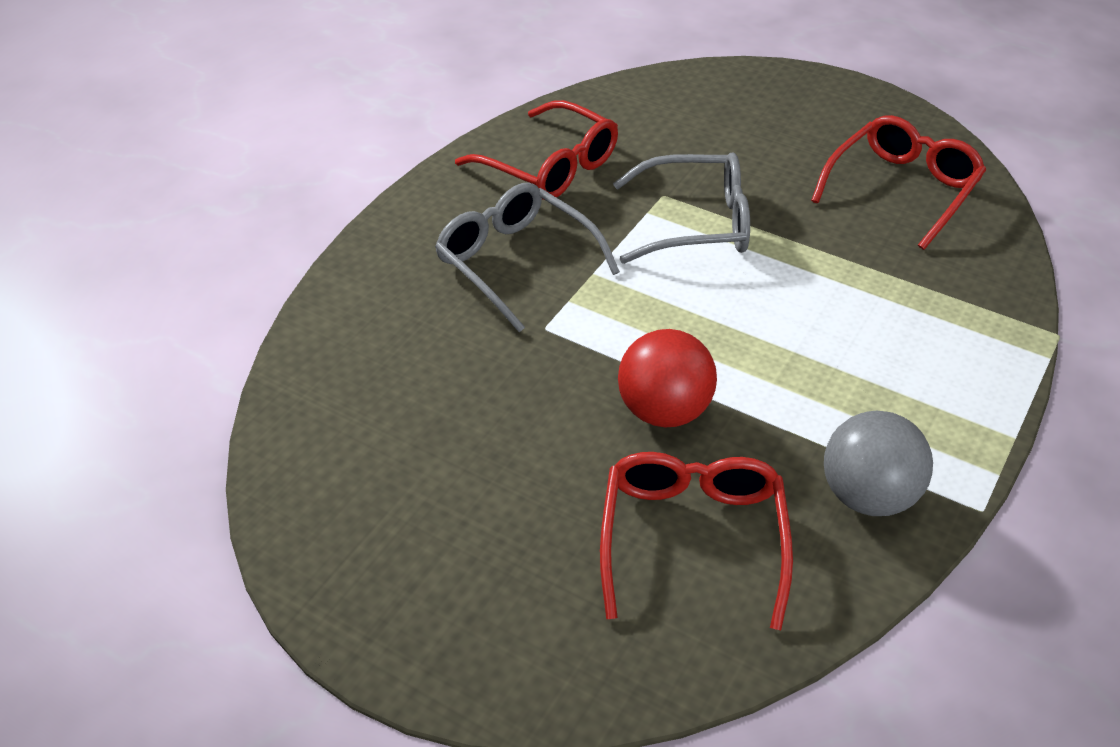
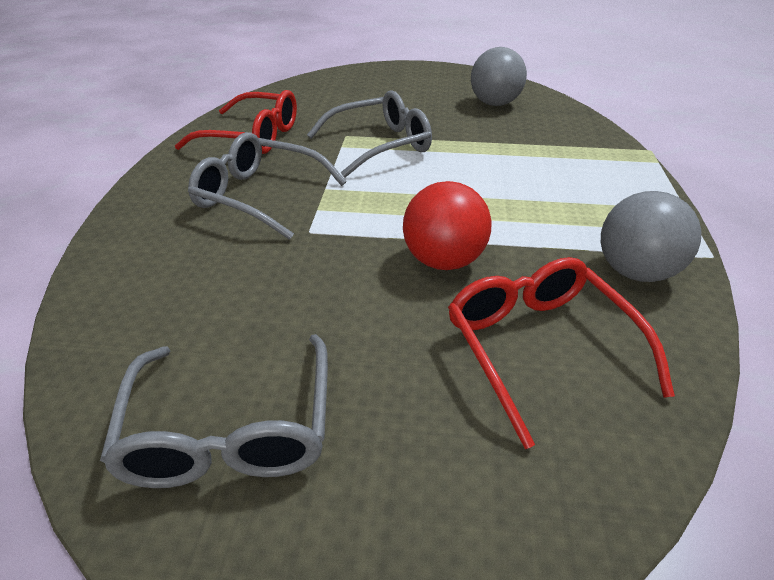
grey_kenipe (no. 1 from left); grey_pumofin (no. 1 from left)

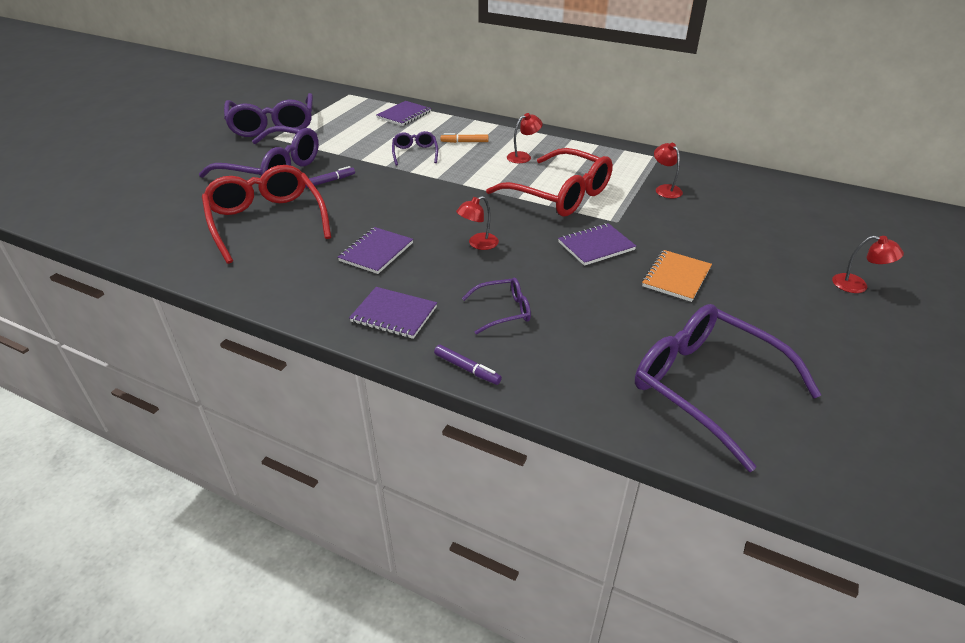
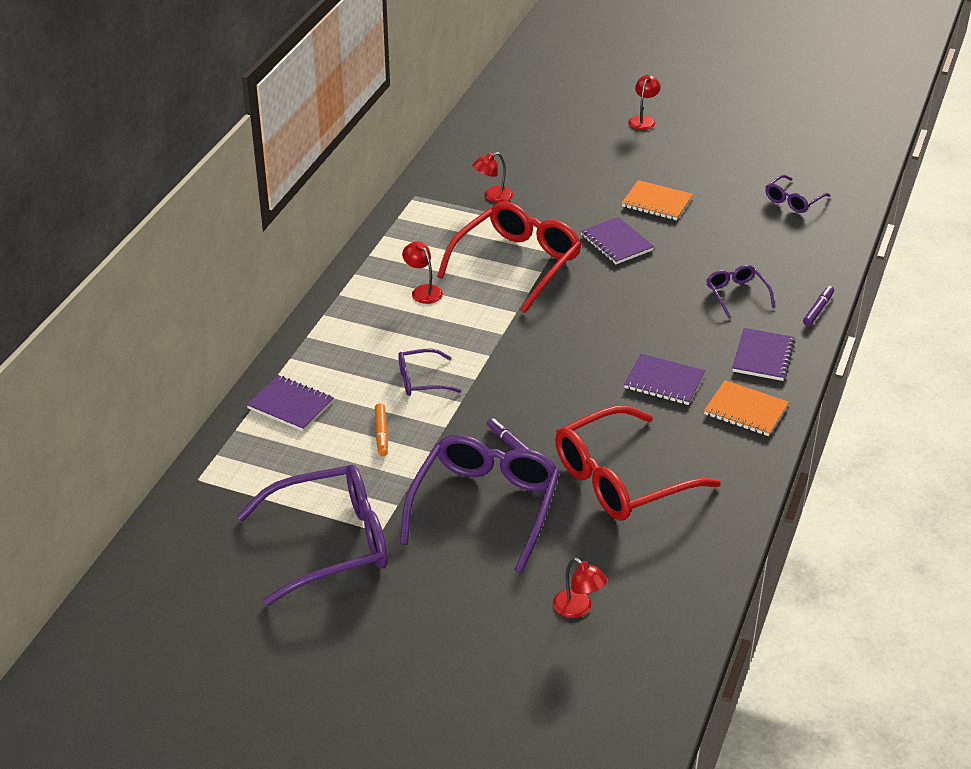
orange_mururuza; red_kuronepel (no. 3 from left); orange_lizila (no. 2 from left); purple_kenipe (no. 5 from left)

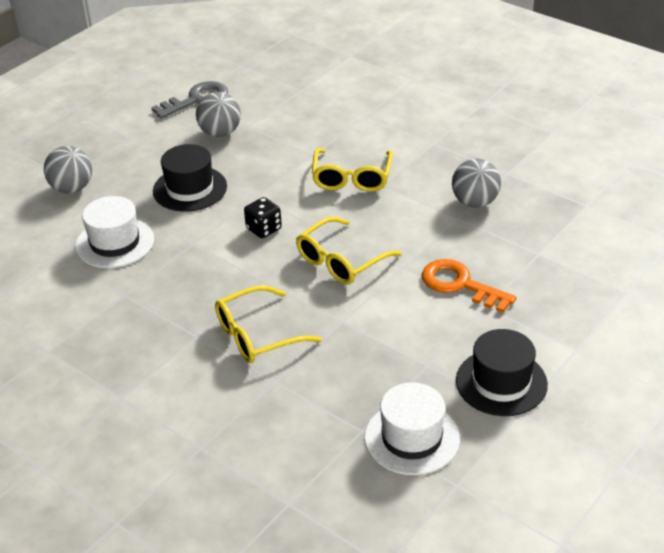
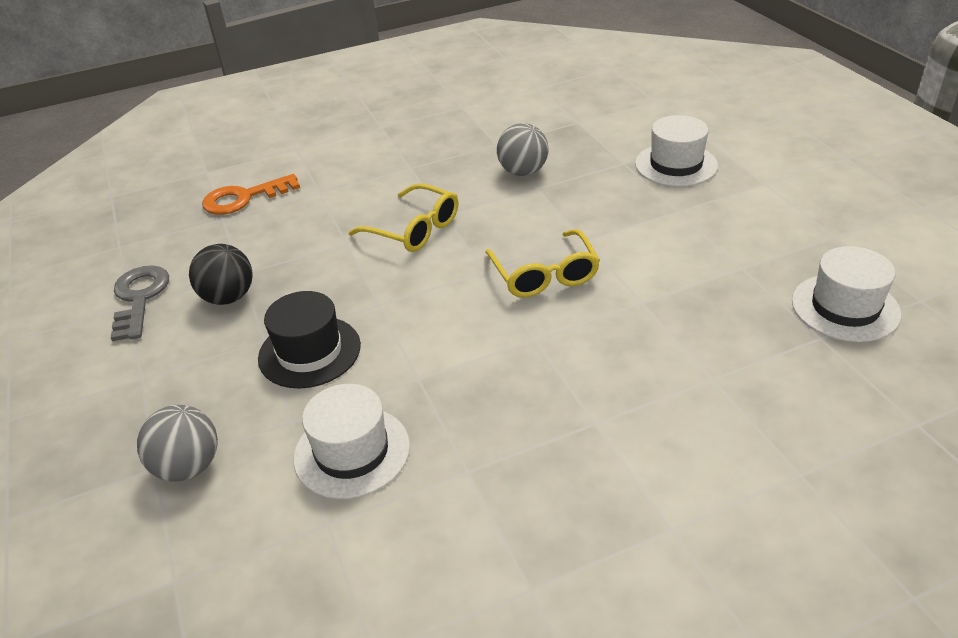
black_pumofin; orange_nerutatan; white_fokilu (no. 2 from left); yellow_kenipe (no. 1 from left in the first image); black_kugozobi; black_fokilu (no. 2 from left in the first image)

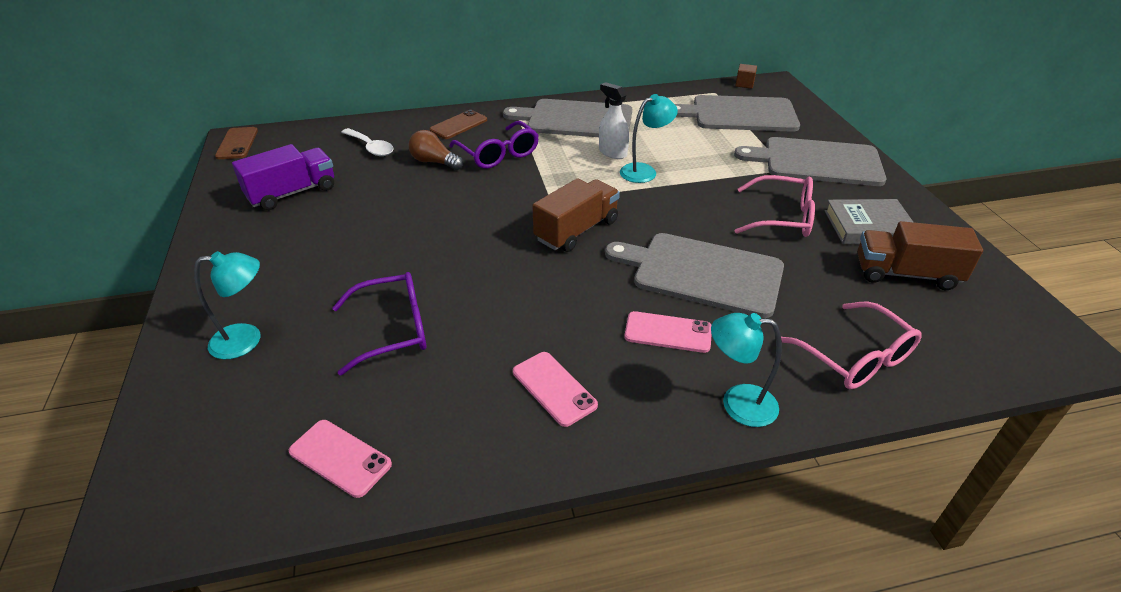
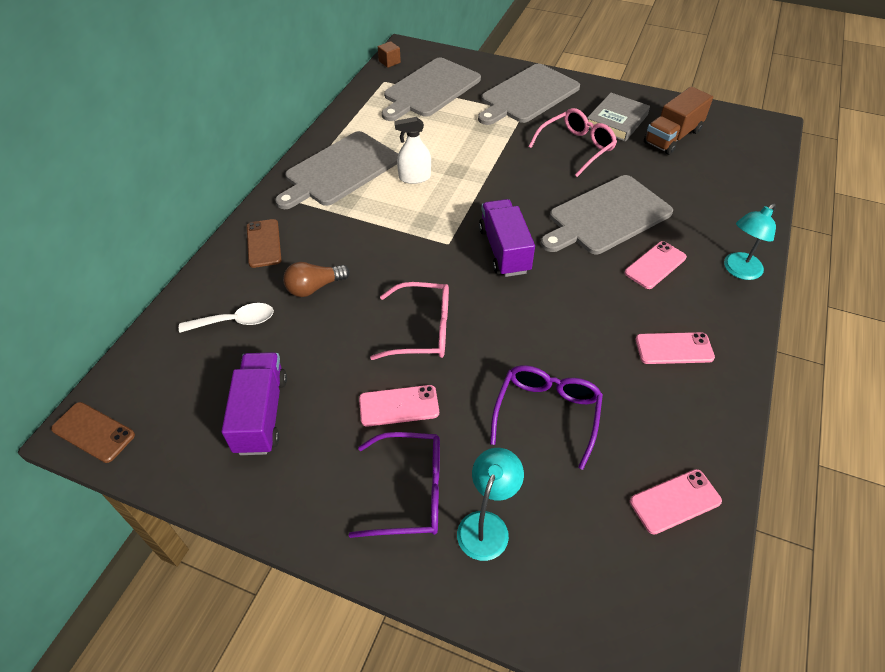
purple_kenipe (no. 1 from left); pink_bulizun (no. 1 from left); pink_kenipe (no. 1 from left); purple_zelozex (no. 2 from left); turquoise_kuronepel (no. 2 from left in the first image)

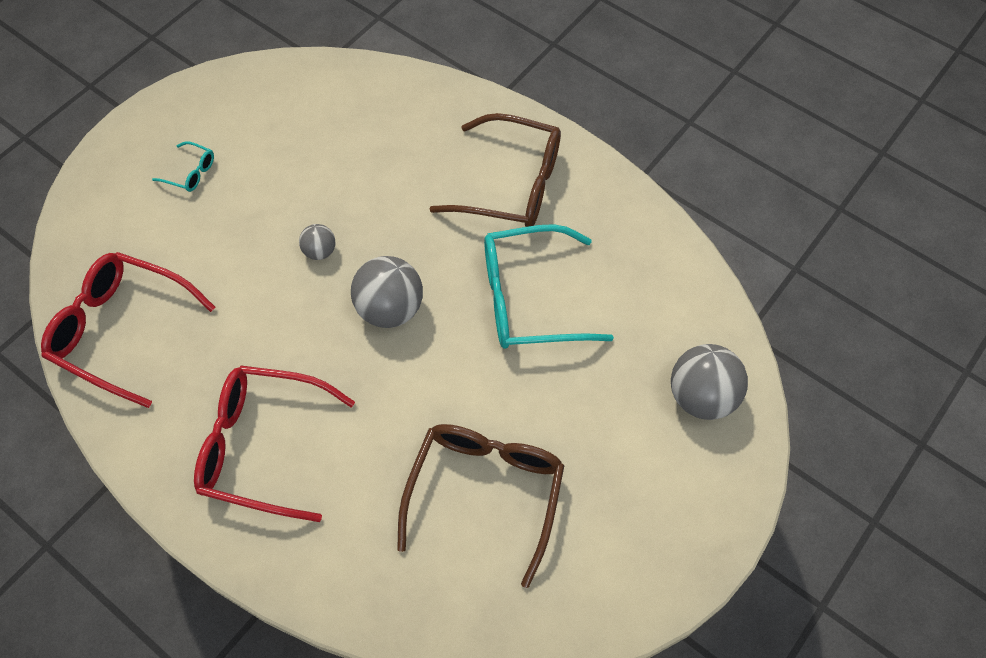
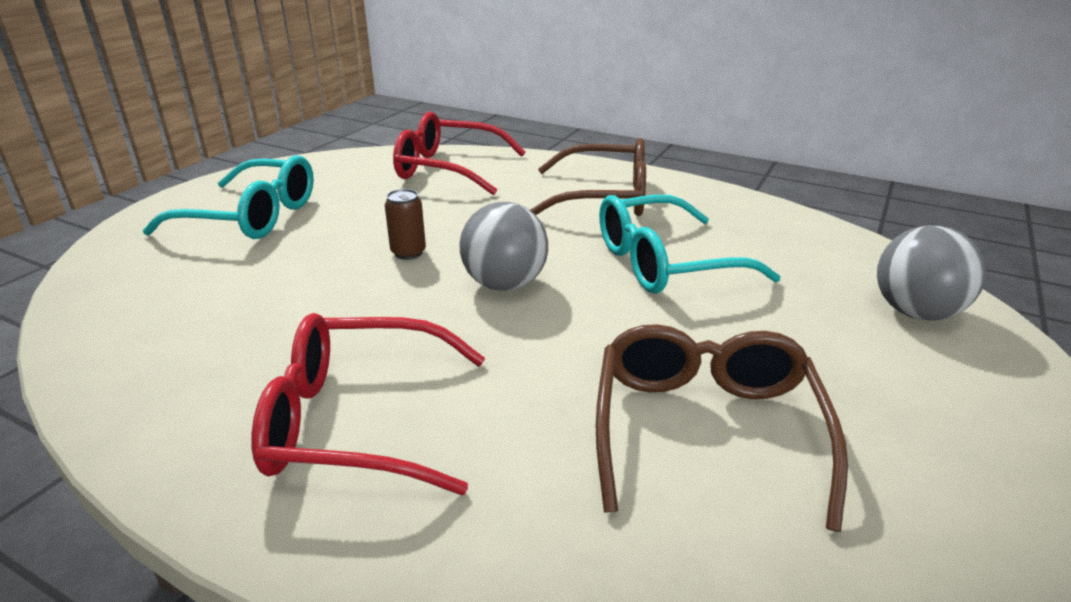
turquoise_kenipe (no. 1 from left); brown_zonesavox; red_kenipe (no. 2 from left)

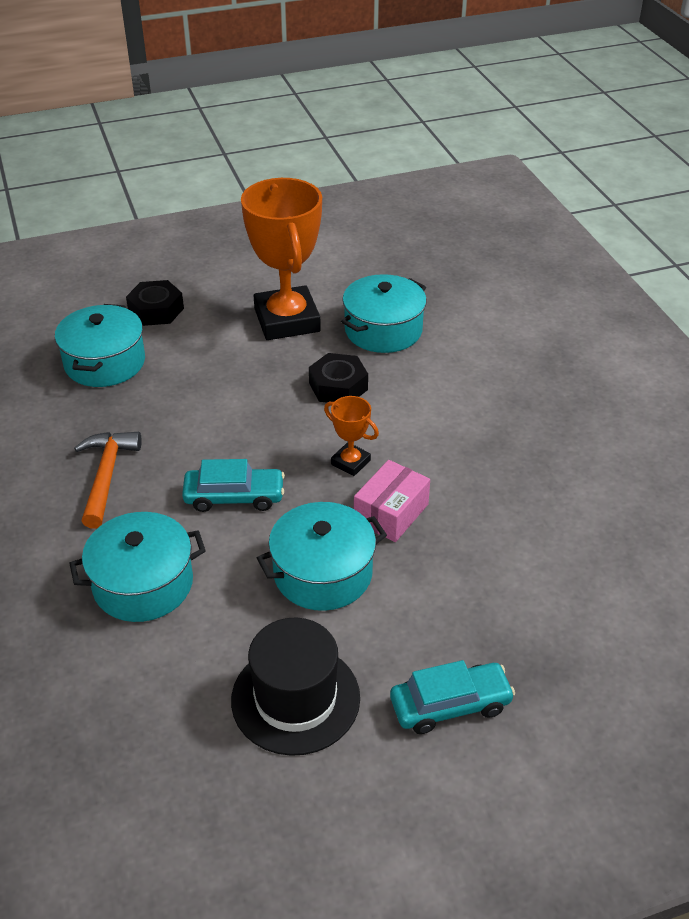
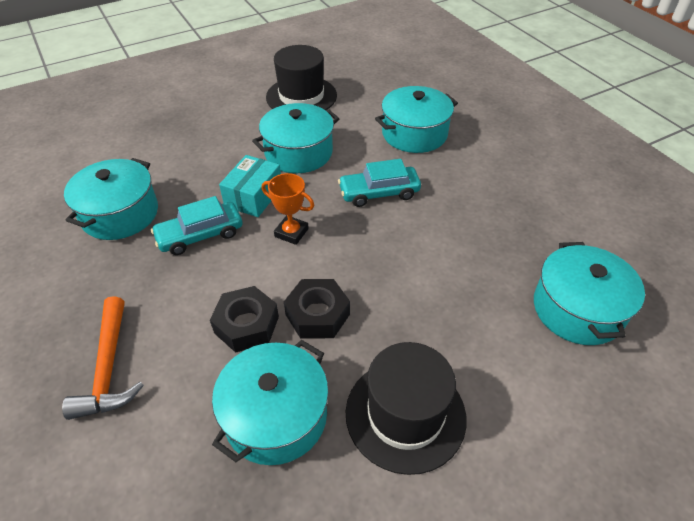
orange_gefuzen; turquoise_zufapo (no. 1 from left); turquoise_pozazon (no. 1 from left); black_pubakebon (no. 1 from left); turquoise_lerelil; black_fokilu (no. 2 from left)

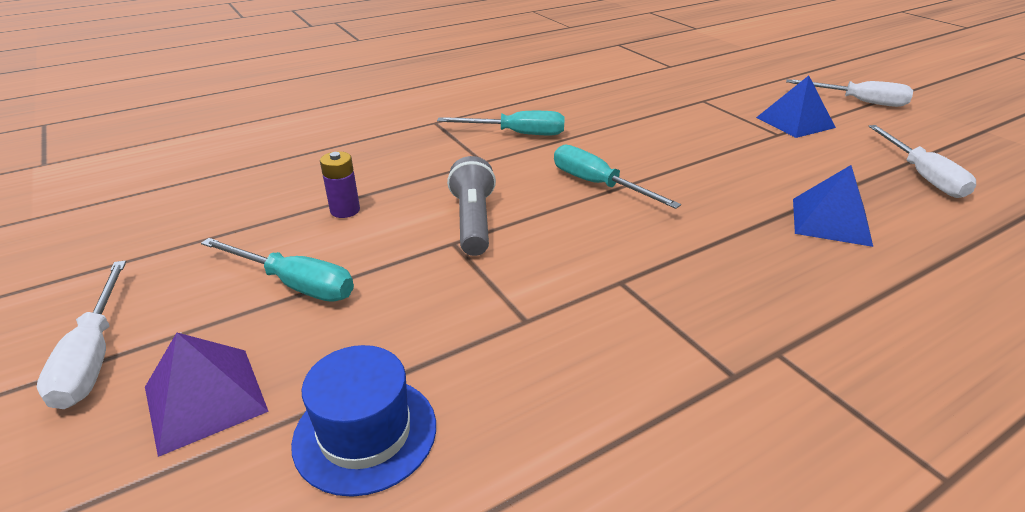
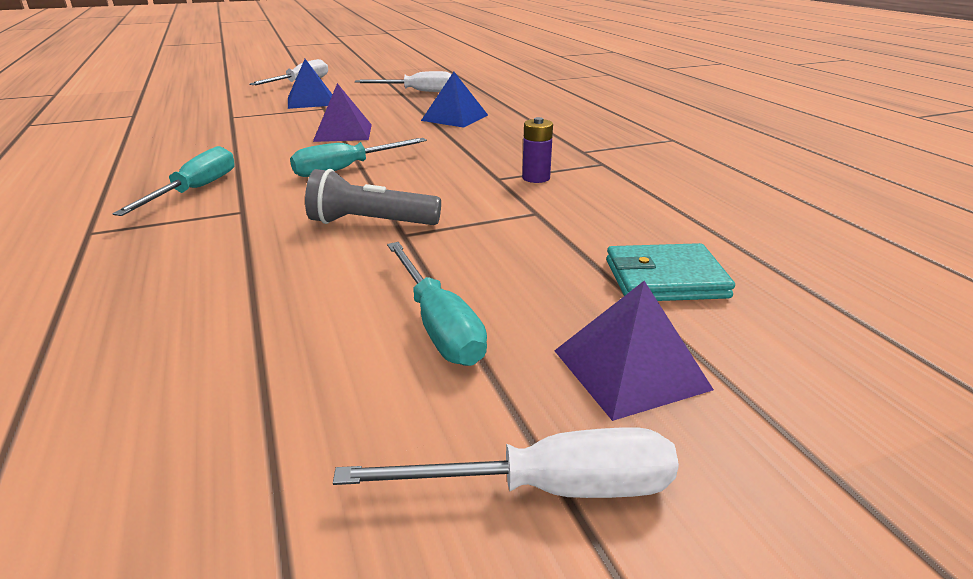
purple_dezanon (no. 1 from left); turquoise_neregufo (no. 3 from left); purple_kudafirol; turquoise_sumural

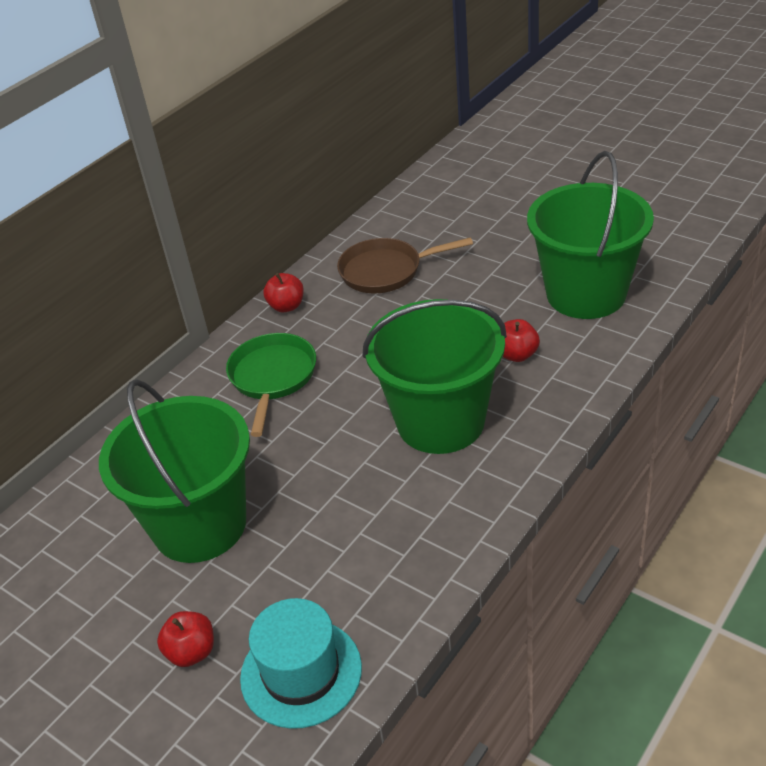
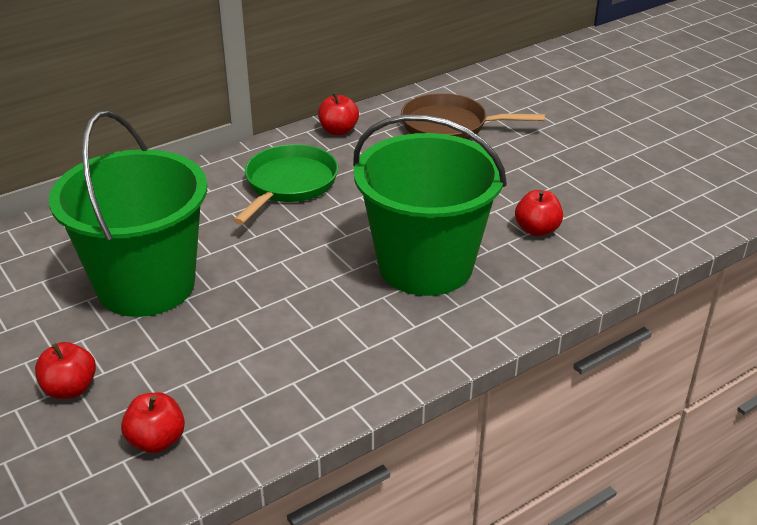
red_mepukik (no. 2 from left); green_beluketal (no. 3 from left in the first image)

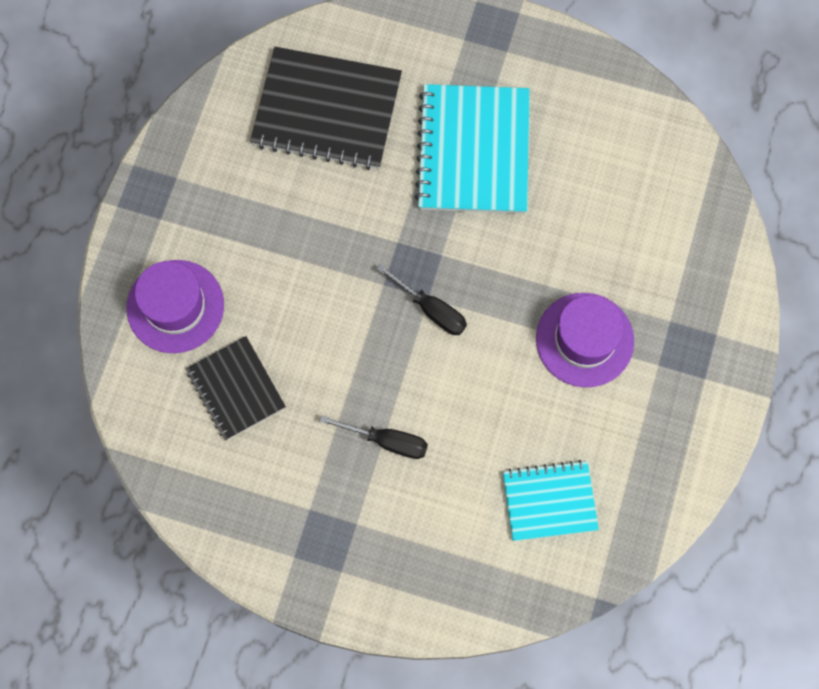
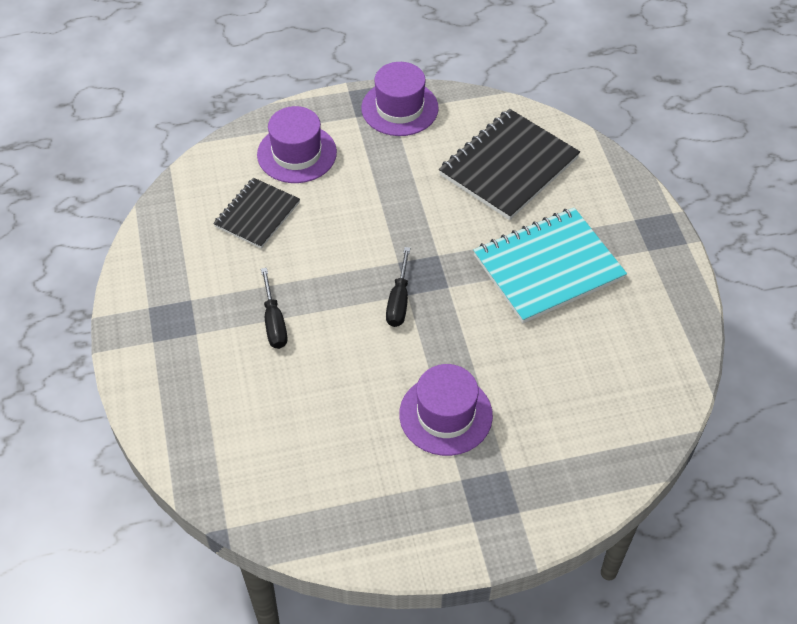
purple_fokilu (no. 2 from left); black_lizila (no. 2 from left); turquoise_lizila (no. 2 from left in the first image)

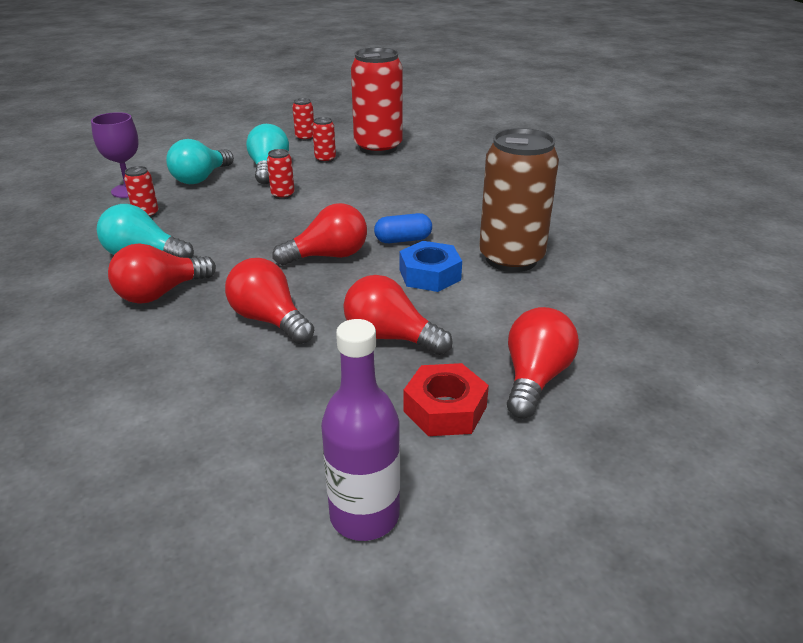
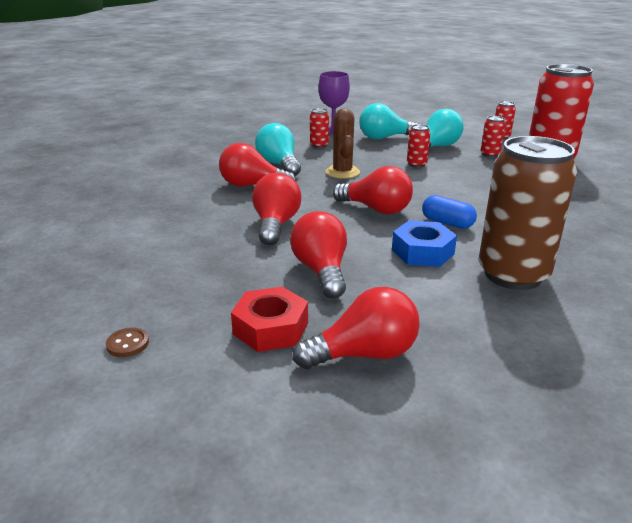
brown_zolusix; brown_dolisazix

